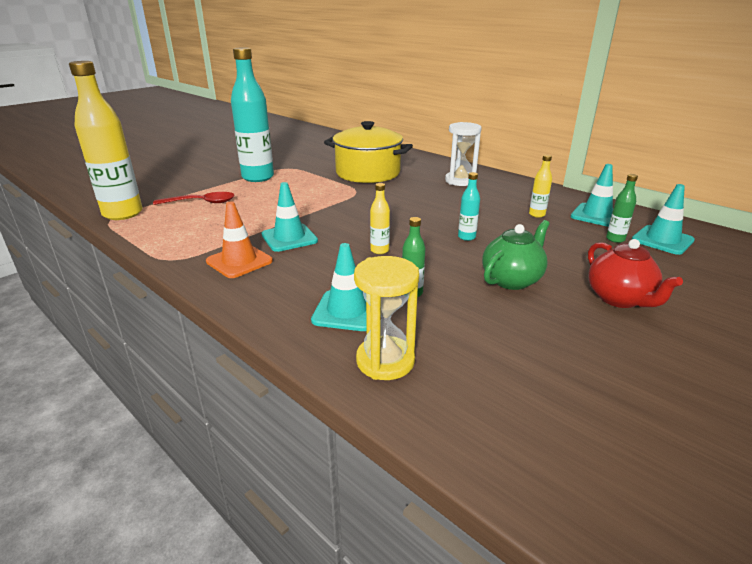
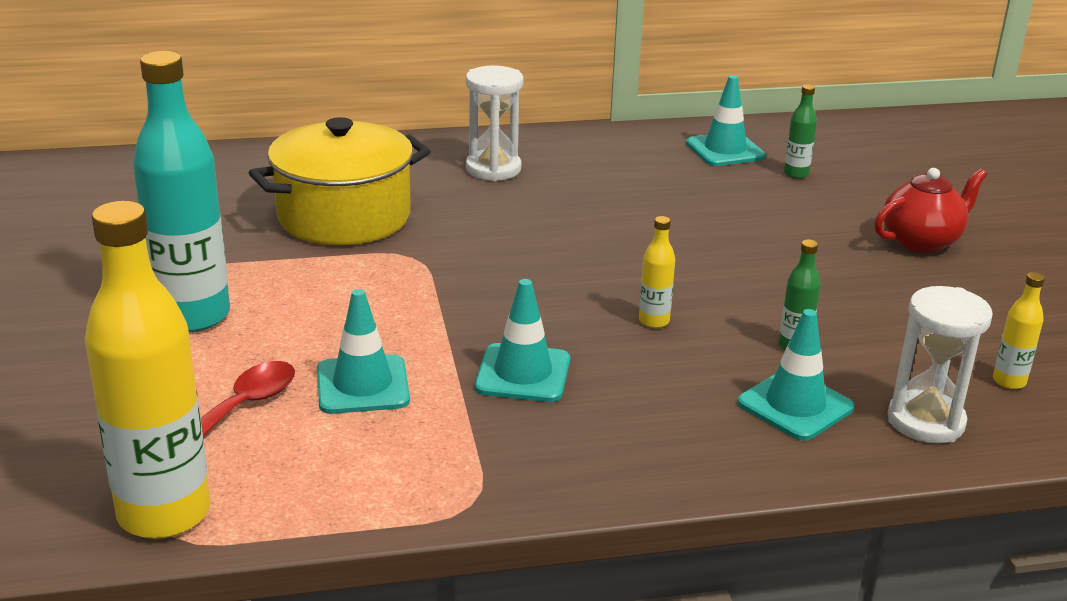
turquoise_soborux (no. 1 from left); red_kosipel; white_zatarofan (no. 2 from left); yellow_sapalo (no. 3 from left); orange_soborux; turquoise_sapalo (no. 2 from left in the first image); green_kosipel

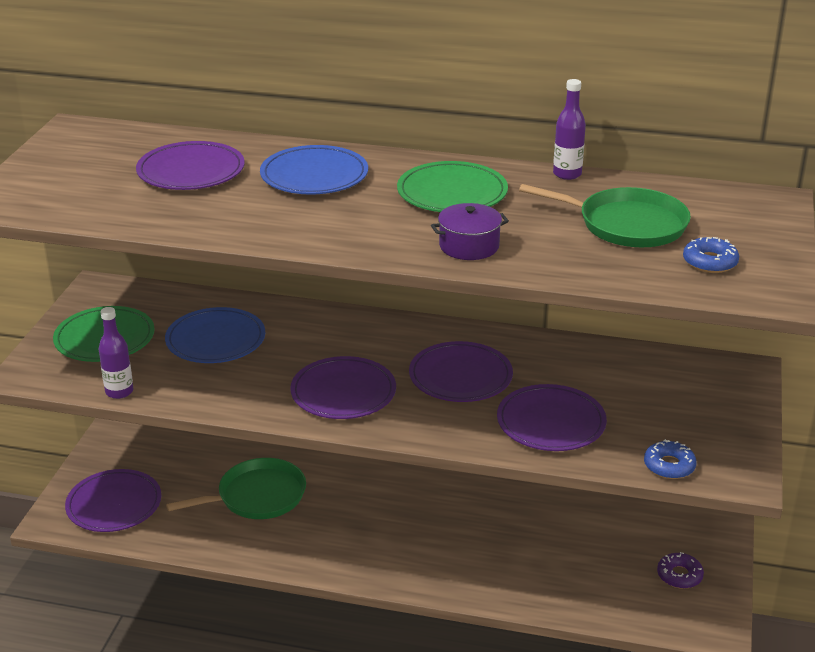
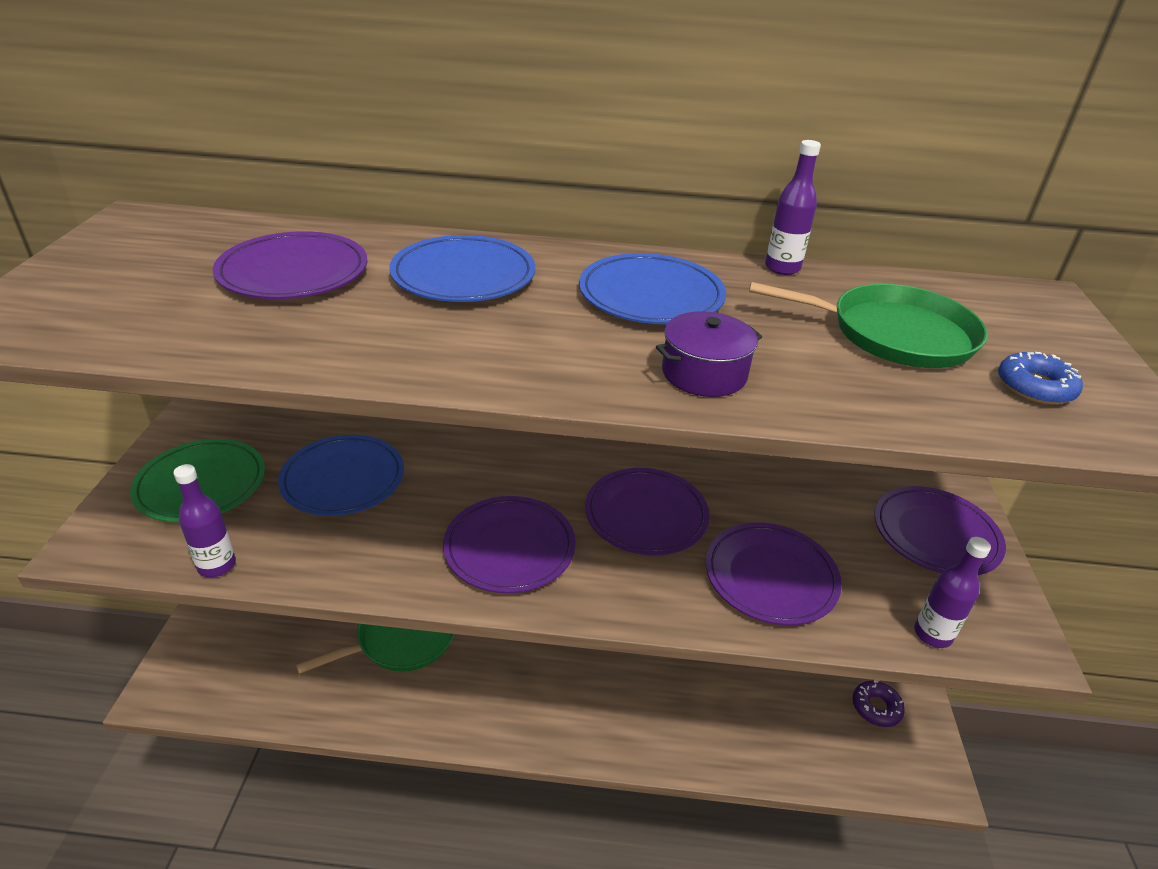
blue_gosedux (no. 3 from left); purple_gosedux (no. 5 from left); purple_sapalo (no. 3 from left)

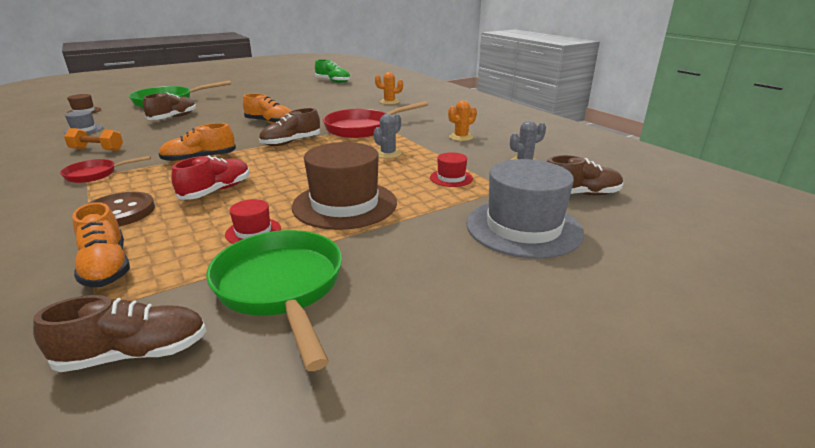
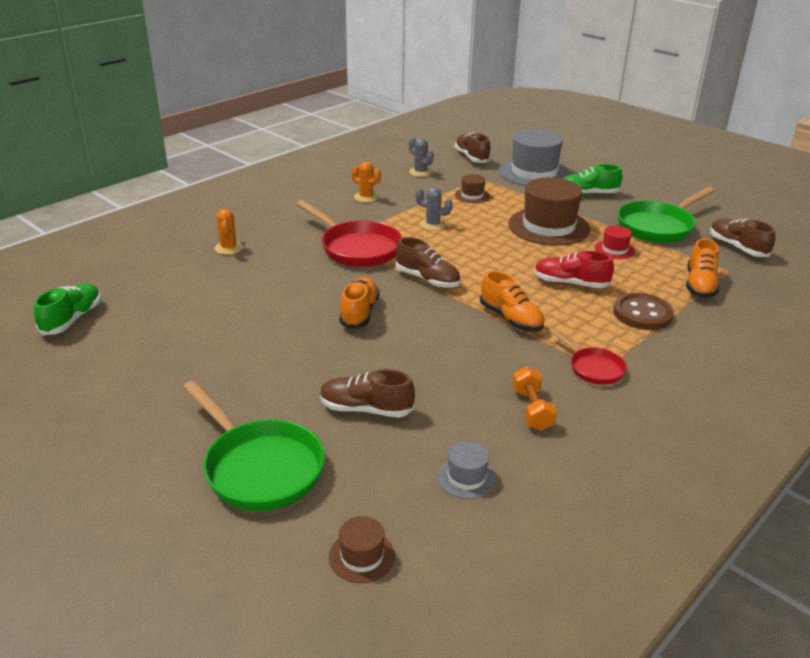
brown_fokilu (no. 2 from left); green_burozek (no. 2 from left); orange_burozek (no. 3 from left)

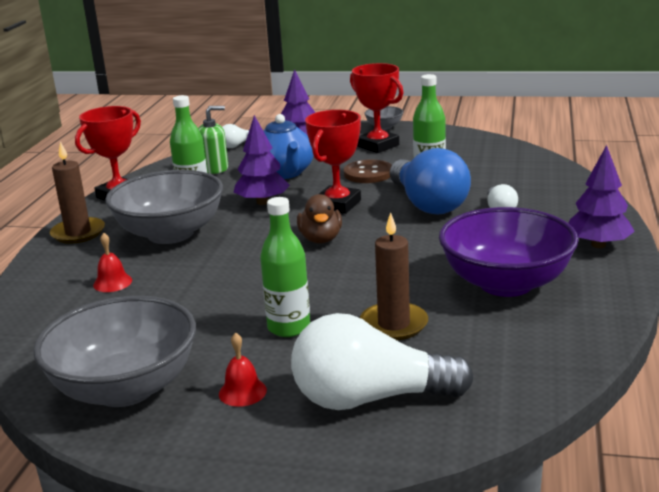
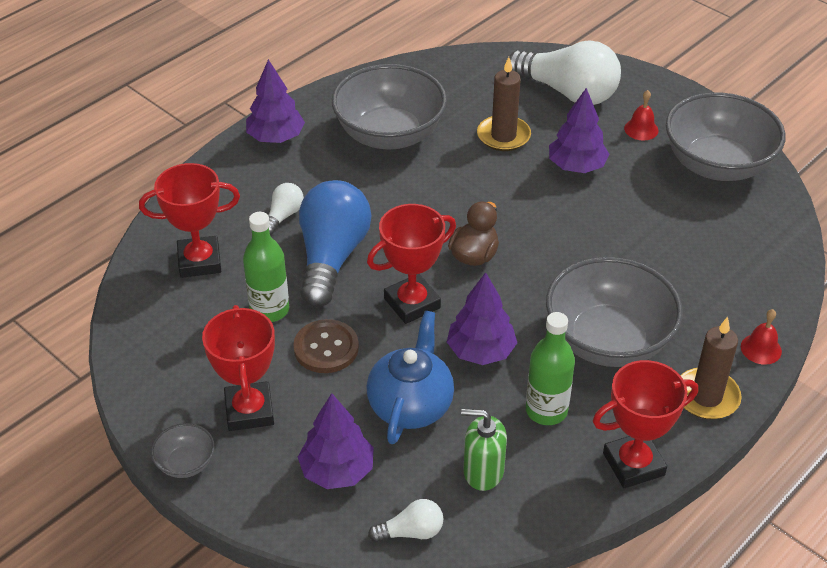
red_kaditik (no. 1 from left); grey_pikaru (no. 2 from left); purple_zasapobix (no. 4 from left); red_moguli (no. 2 from left)

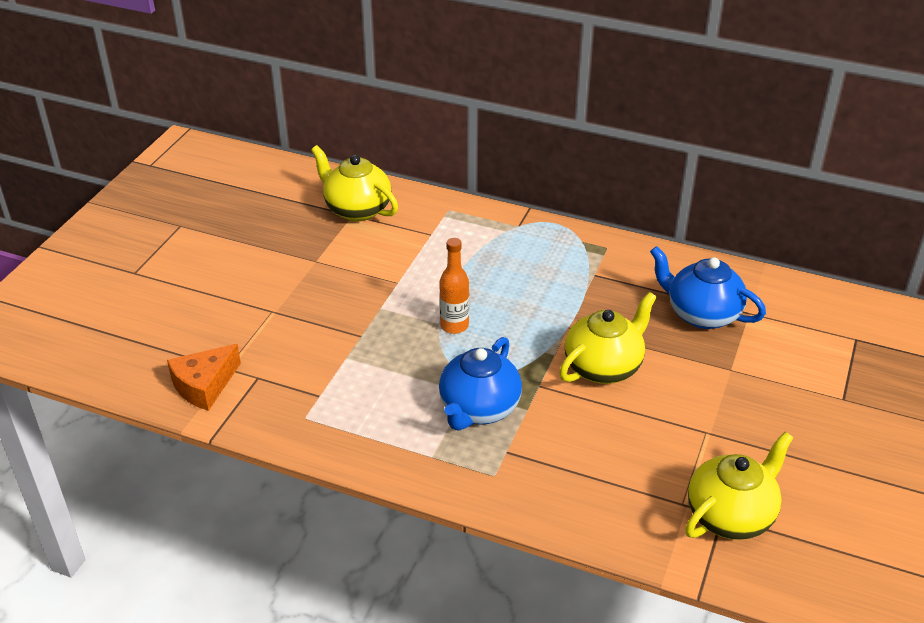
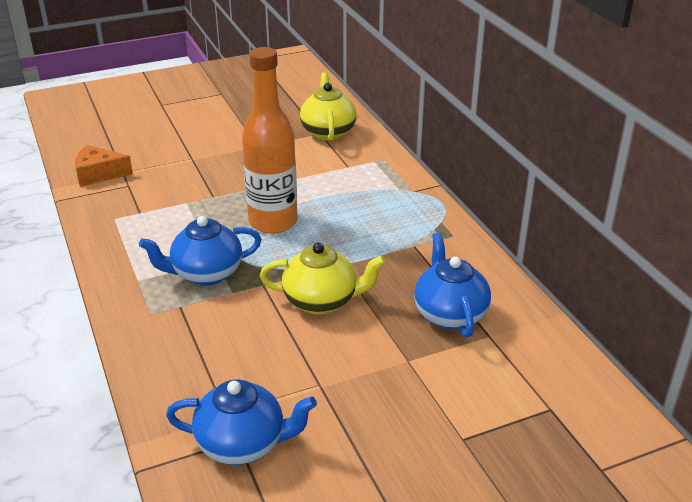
blue_kosipel (no. 2 from left); orange_sapalo

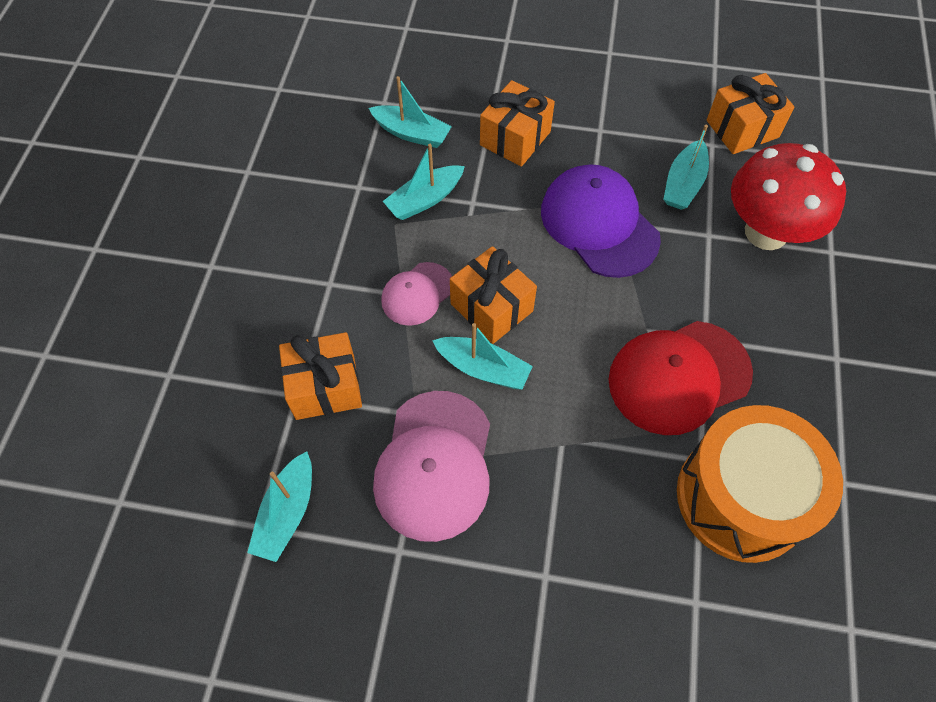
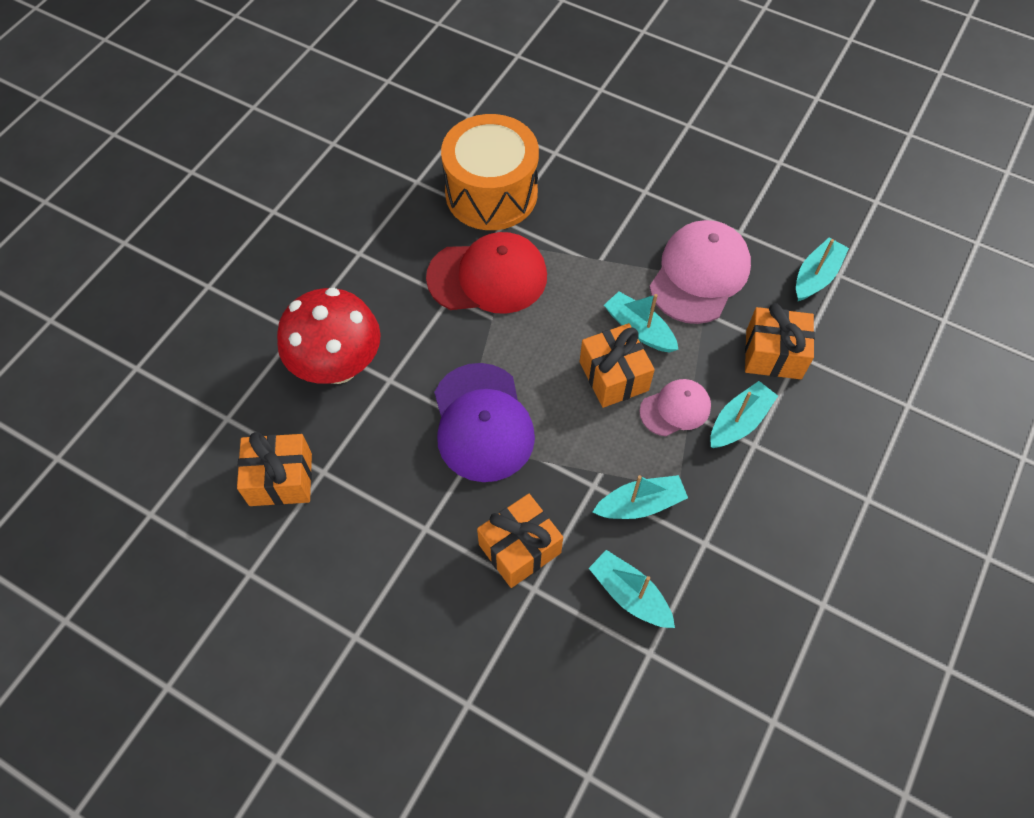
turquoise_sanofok (no. 4 from left)

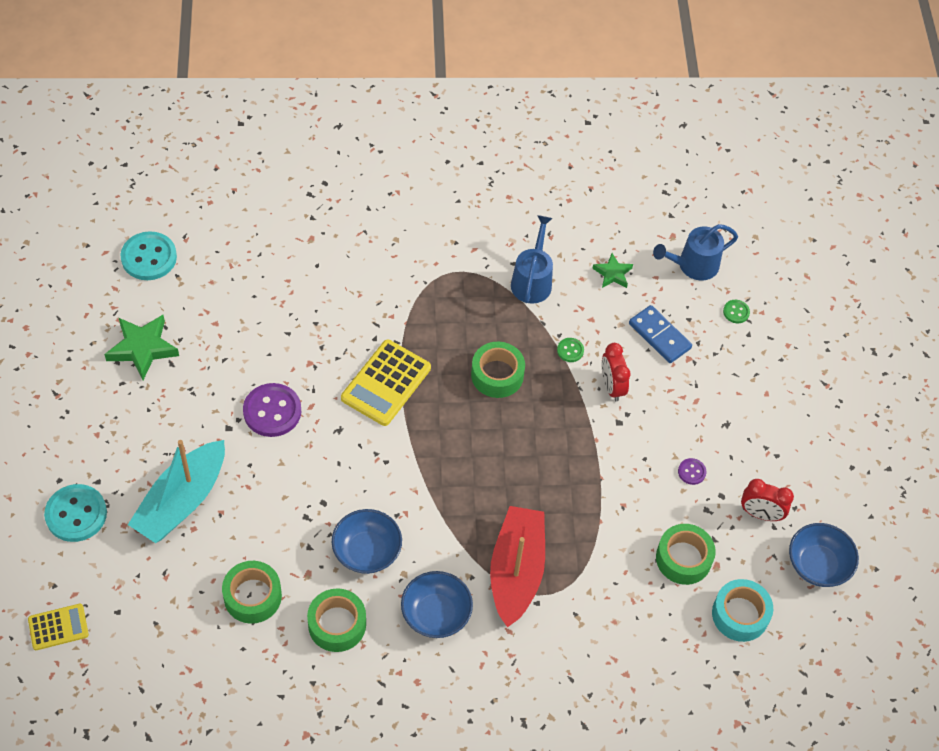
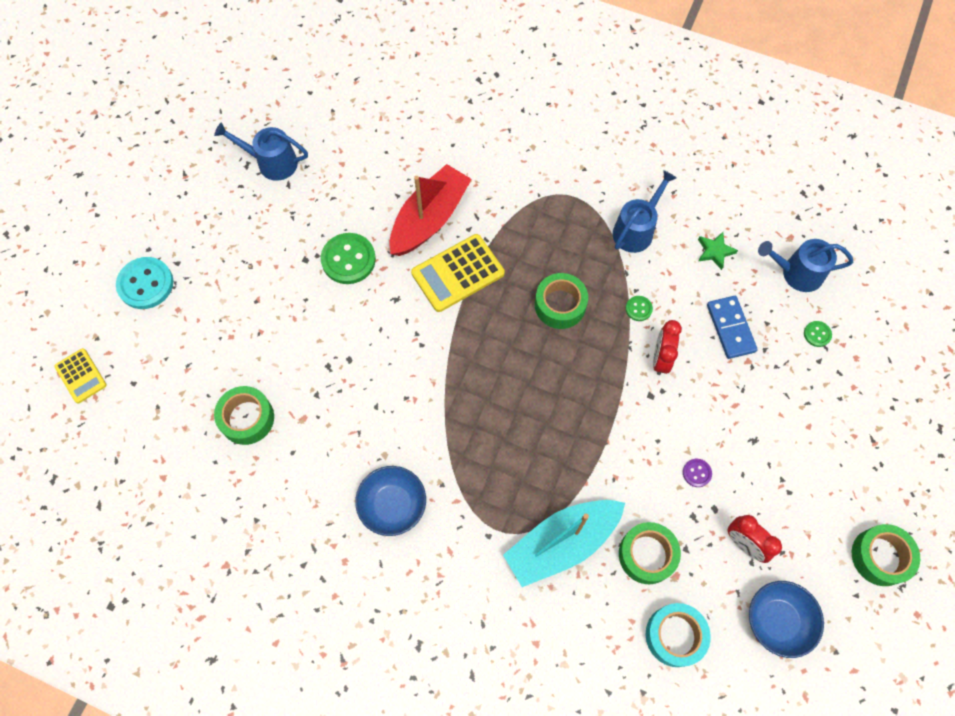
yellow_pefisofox (no. 1 from left); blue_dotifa (no. 1 from left); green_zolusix (no. 1 from left); red_sanofok; turquoise_sanofok; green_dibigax (no. 4 from left); turquoise_zolusix (no. 2 from left in the first image); blue_pikaru (no. 1 from left in the first image)

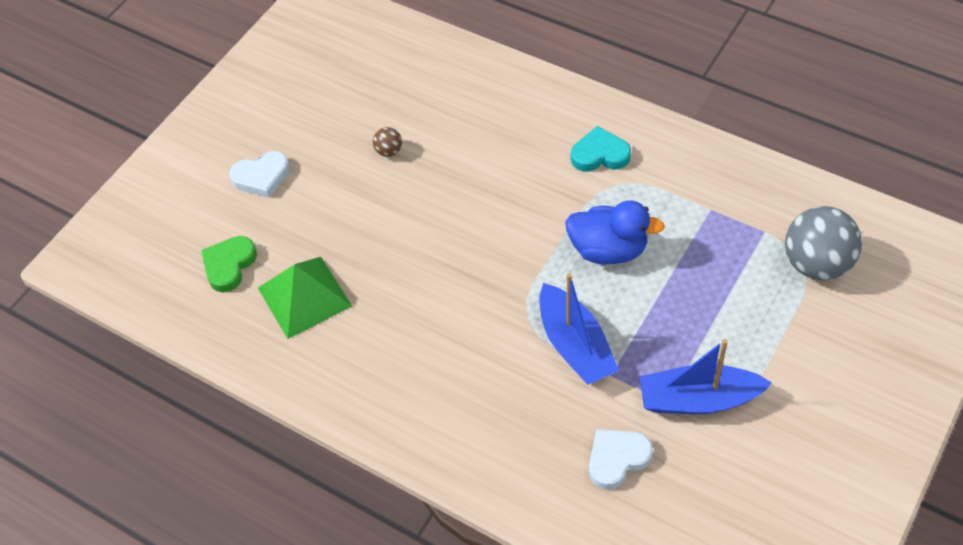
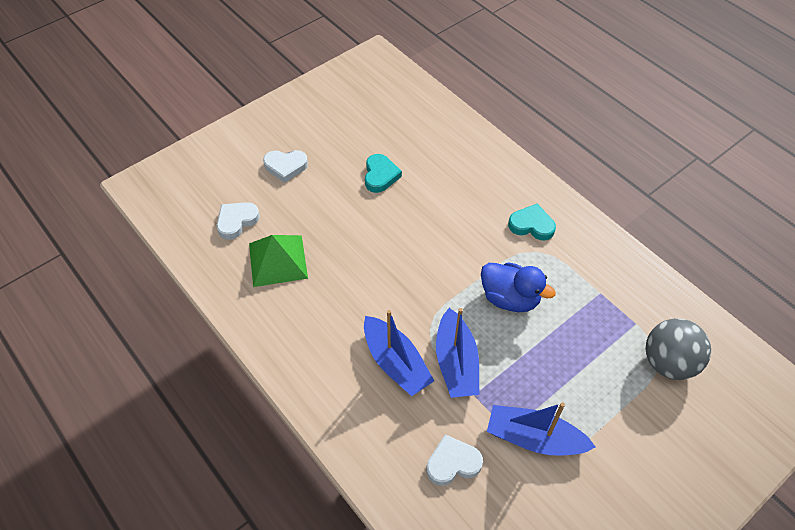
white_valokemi (no. 1 from left); blue_sanofok (no. 1 from left); turquoise_valokemi (no. 1 from left)

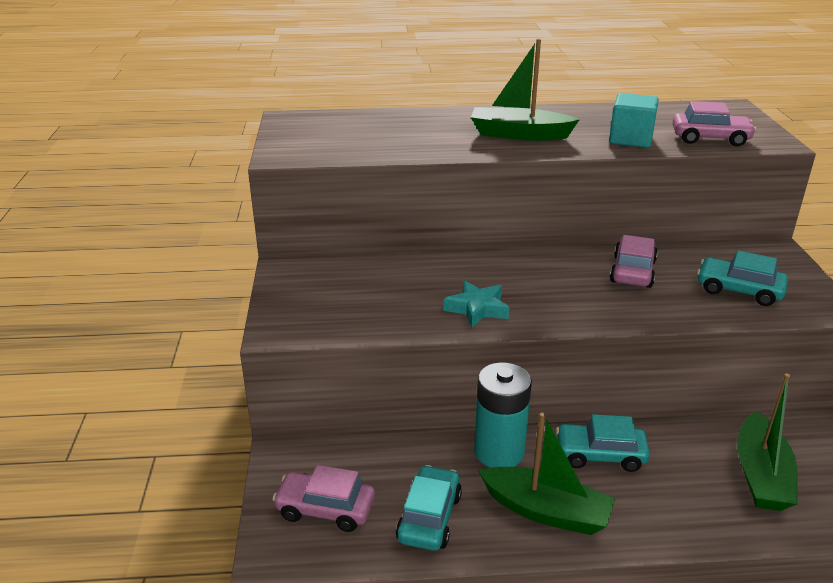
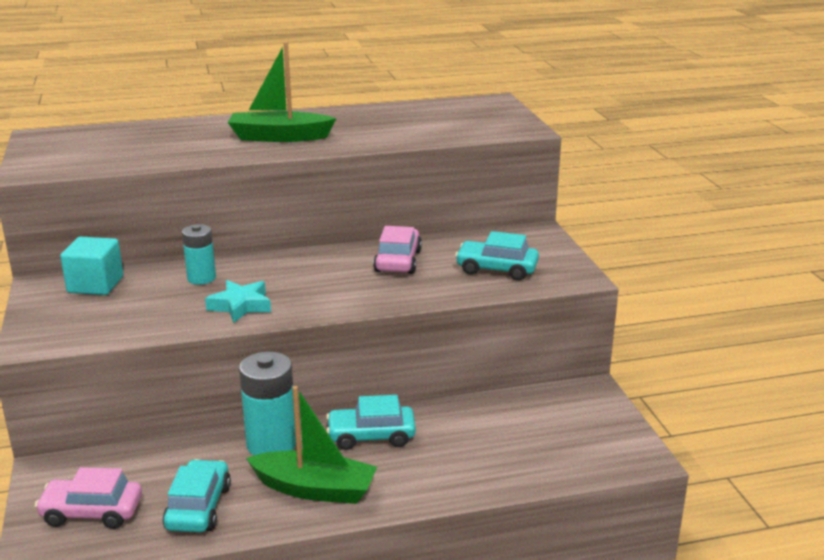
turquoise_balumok; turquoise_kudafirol (no. 1 from left); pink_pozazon (no. 3 from left in the first image); green_sanofok (no. 3 from left in the first image)

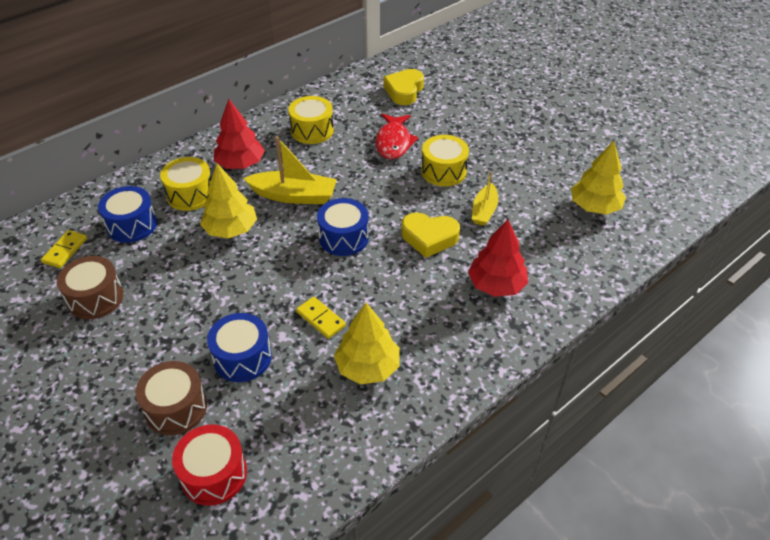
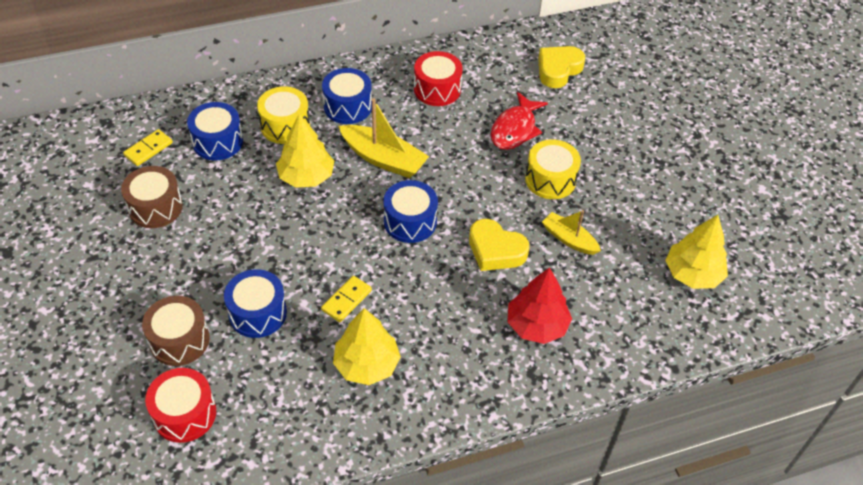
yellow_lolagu (no. 2 from left); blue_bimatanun (no. 3 from left); red_bimatanun (no. 2 from left); yellow_sanofok (no. 2 from left)

